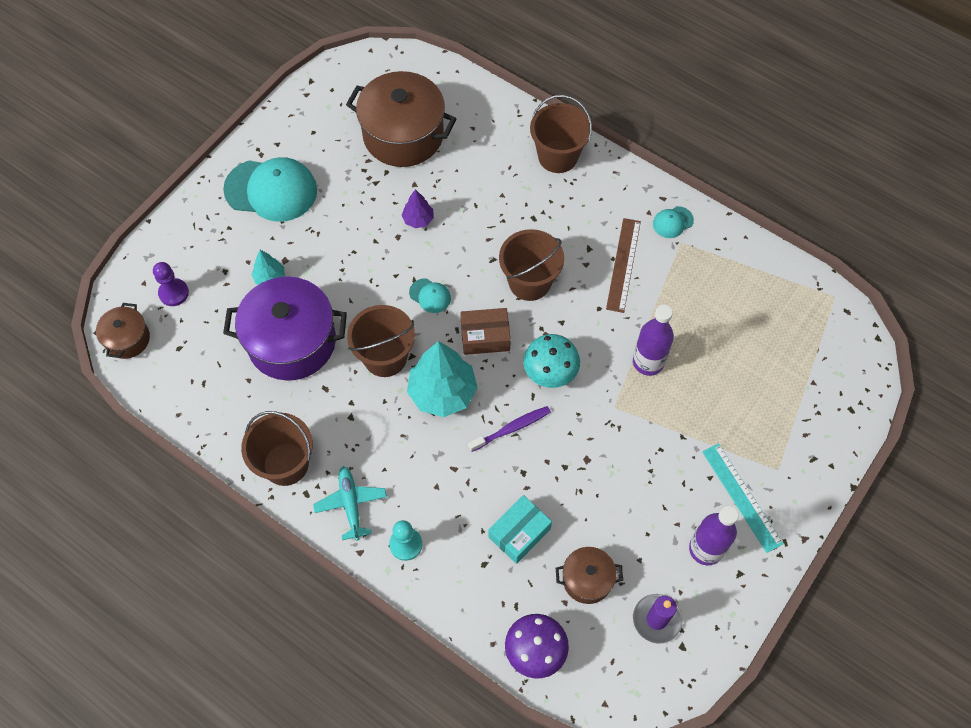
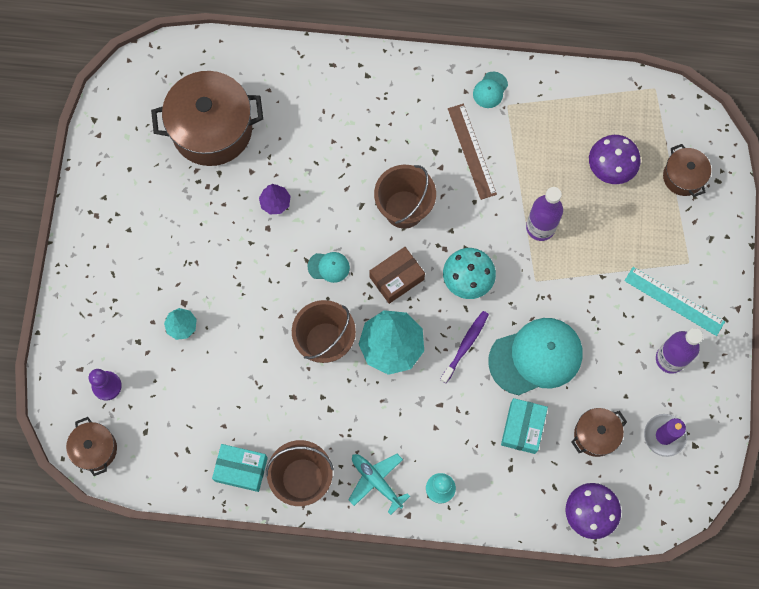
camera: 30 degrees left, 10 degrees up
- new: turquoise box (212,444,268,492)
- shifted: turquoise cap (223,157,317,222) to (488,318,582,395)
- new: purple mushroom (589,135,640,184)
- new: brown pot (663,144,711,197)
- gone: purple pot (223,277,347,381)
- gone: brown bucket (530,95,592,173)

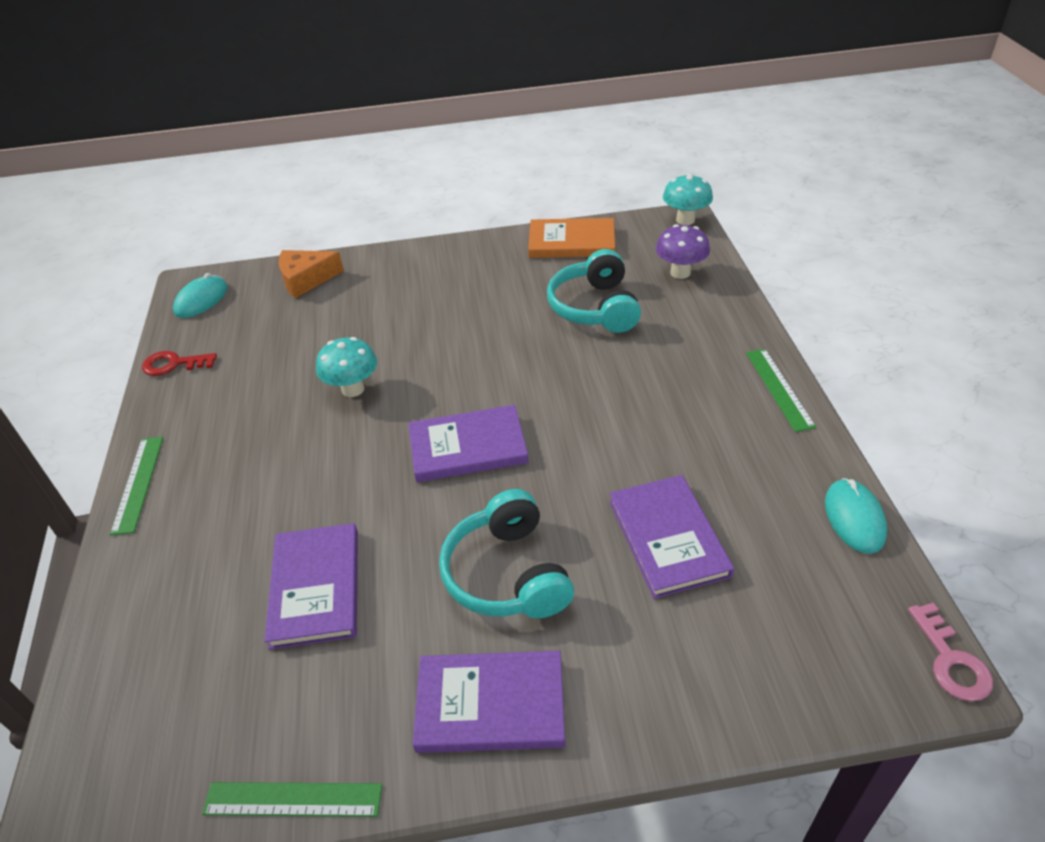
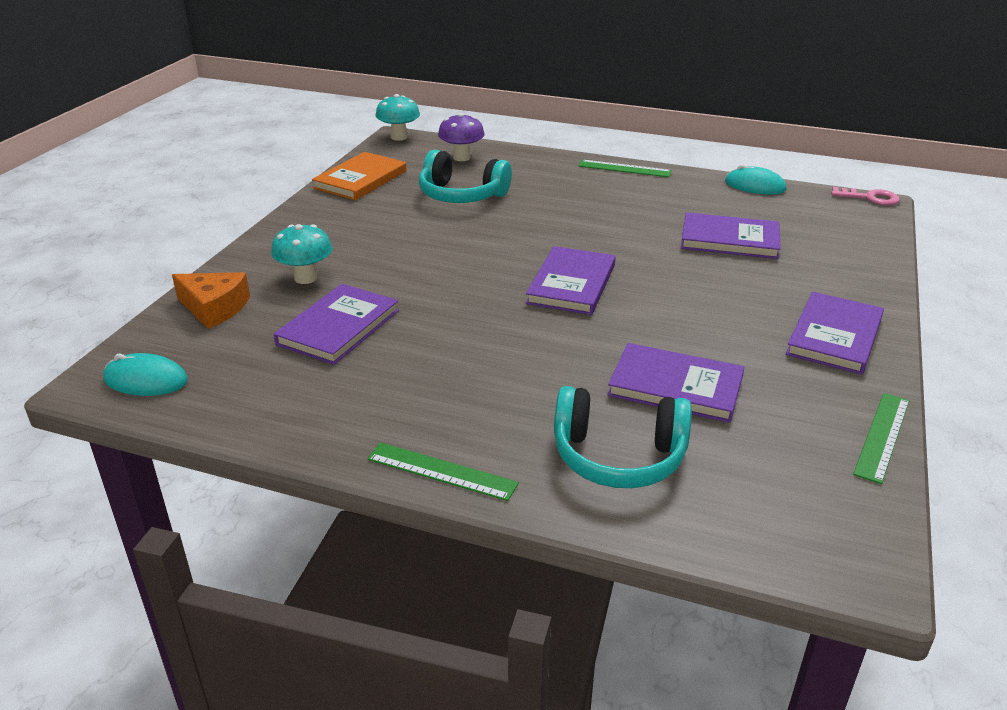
camera: 65 degrees left, 10 degrees down
- rotated: turquoise mouse (173,273,228,318) = (103,353,188,396) 45 degrees counterclockwise
- rotated: orange cheese (279,250,344,298) = (172,272,250,329) 75 degrees counterclockwise
- shifted: turquoise mushroom (316,337,377,397) to (271,224,332,284)
- new: purple book (274,284,399,365)
- shifted: turquoise headphones (439,489,574,619) to (554,386,692,488)
- gone: red key (142,351,217,376)

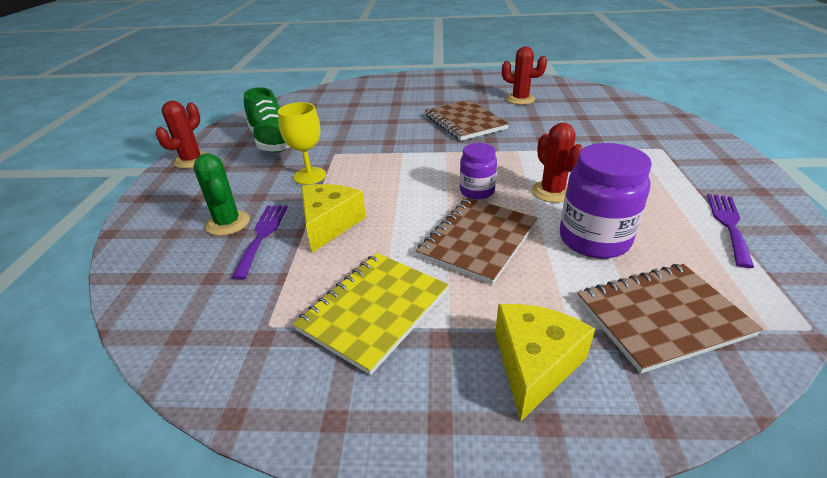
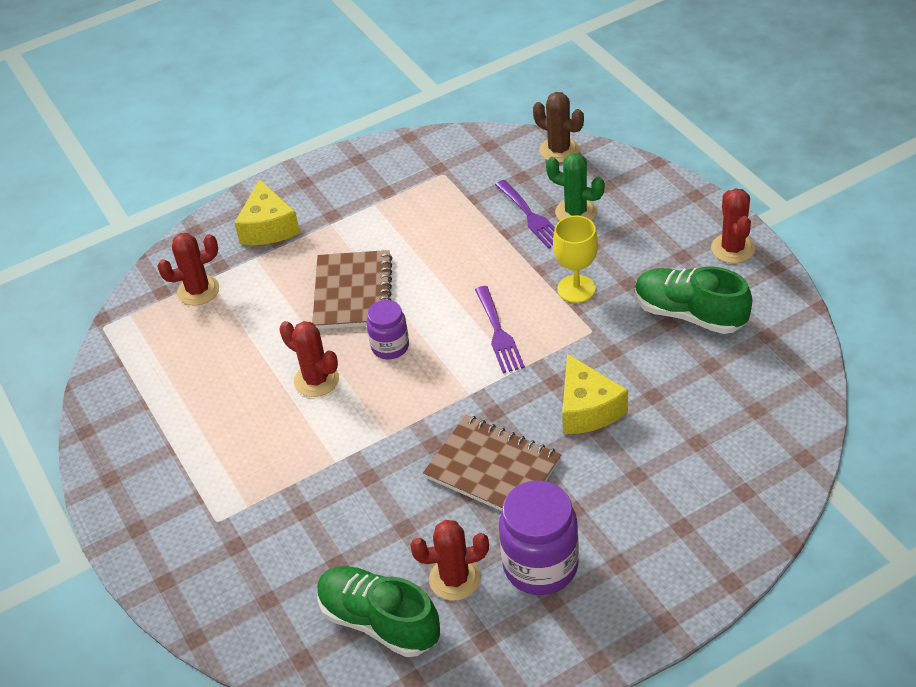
camera: 150 degrees right, 10 degrees up
- swapped: brown notebook (577,264,763,373) to red cactus (157,233,219,306)
- new: green shoe (317,566,440,657)
- shifted: purple fork (707,194,754,268) to (475,286,525,373)
- shifted: purple jar (560,143,652,259) to (499,480,579,595)
- new: brown cactus (533,92,584,163)
- shifted: yellow cheese (301,184,366,253) to (562,354,628,434)
- gone: yellow notebook (293,253,449,375)

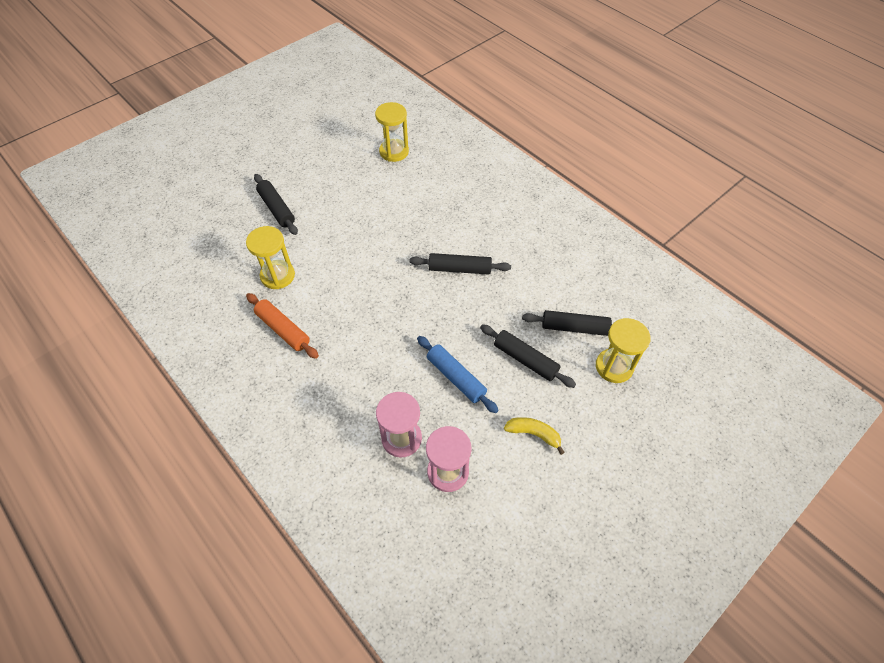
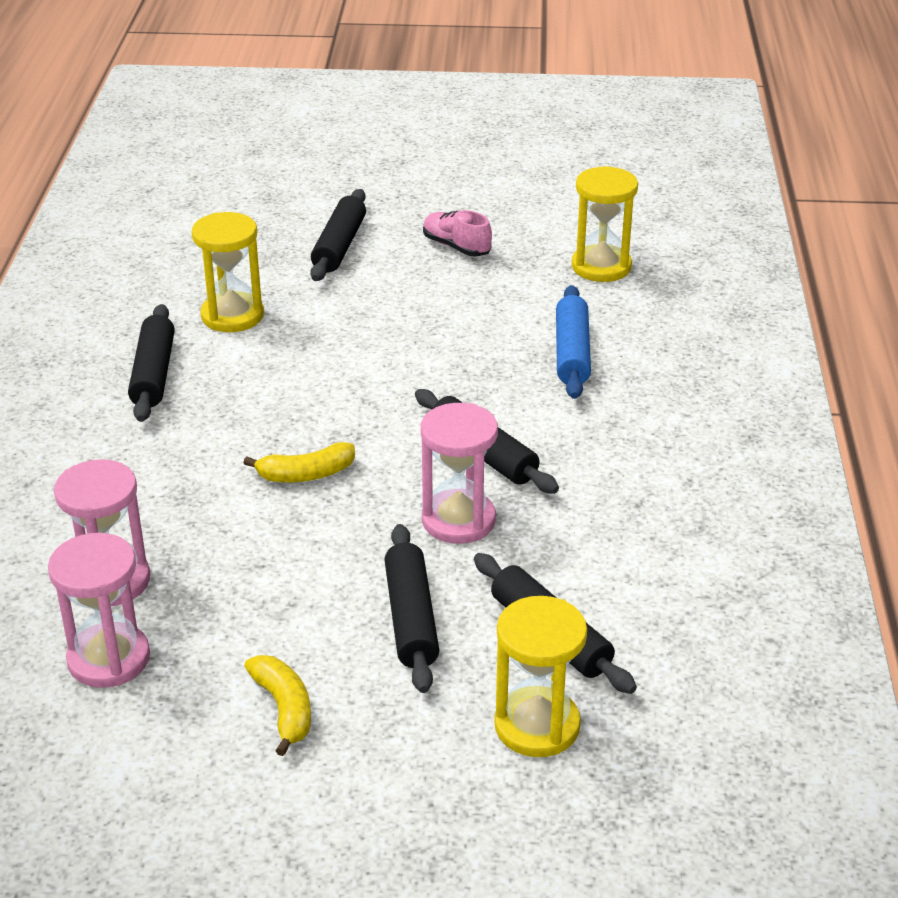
camera: 45 degrees right, 20 degrees down
- repainted: orange rolling pin (246,293,319,359) to black rolling pin (128,304,175,422)
- new: yellow banana (243,442,355,482)
- new: pink hourglass (421,403,498,544)
- new: pink shoe (423,210,492,257)
- shifted: blue rolling pin (417,336,499,413) to (556,285,591,399)

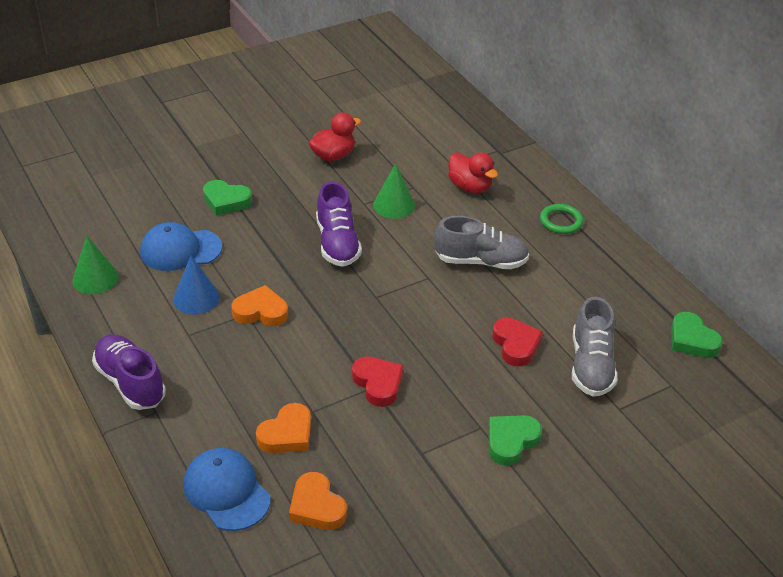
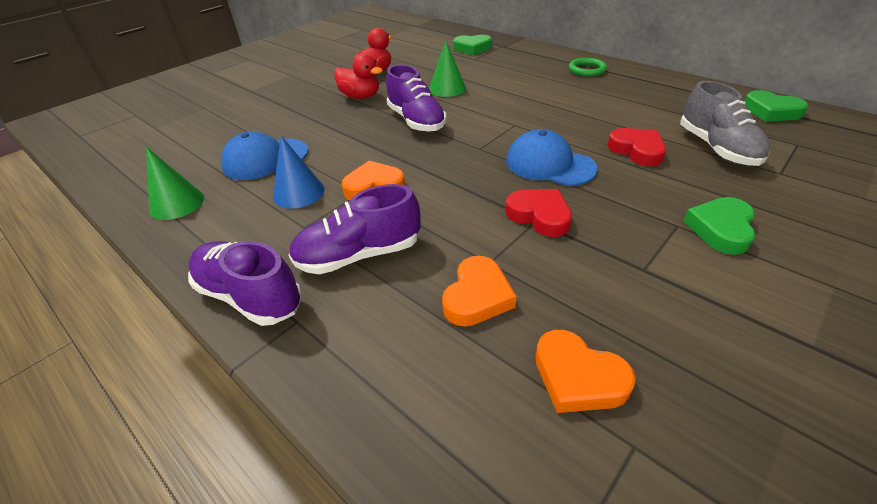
camera: 15 degrees left, 0 degrees up
- new: purple shoe (289,184,421,274)
- shifted: red duck (448,152,498,193) to (334,54,383,99)
- shifted: green heart (203,180,252,216) to (453,35,492,55)
- shifted: blue cap (183,448,271,531) to (506,129,598,186)
- gone: grey shoe (434,216,529,269)

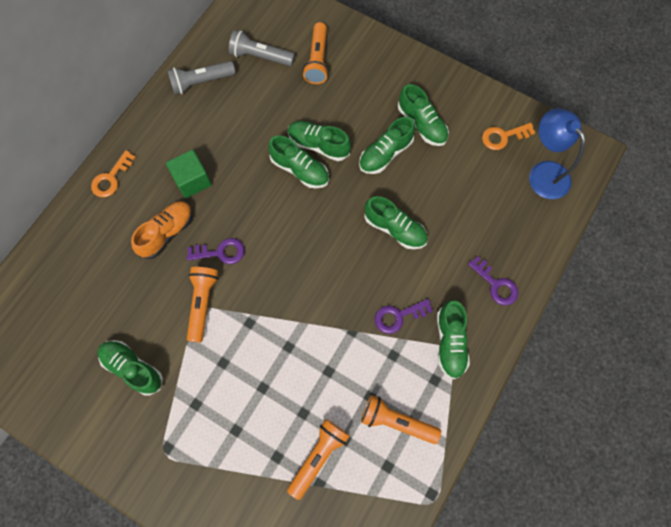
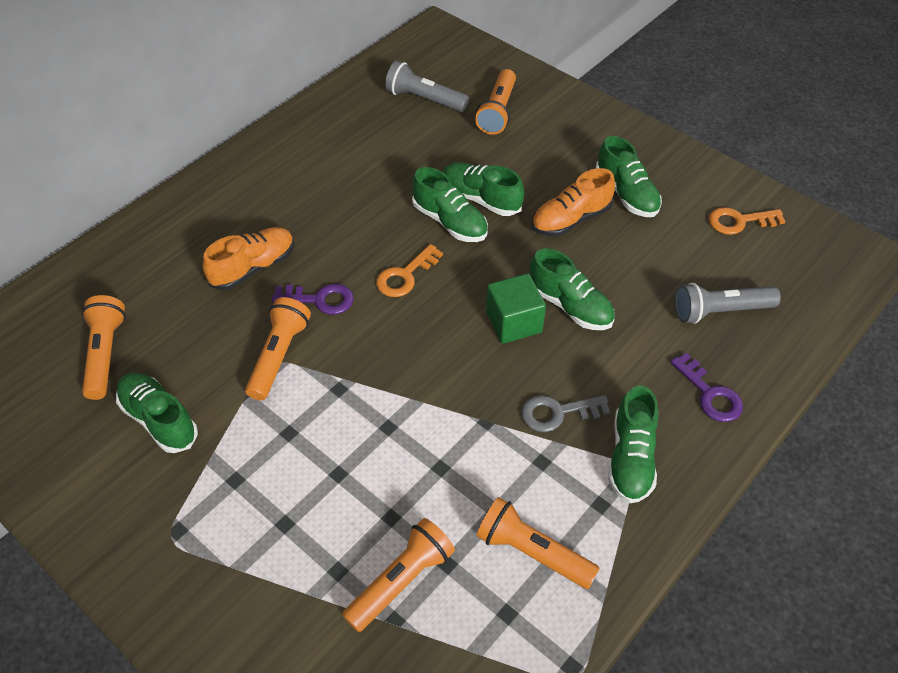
camera: 10 degrees right, 20 degrees down
- new: orange flashlight (82,295,126,400)
- shifted: orange key (91,150,136,197) to (376,244,443,297)
- shifted: green cube (166,149,212,198) to (486,274,546,344)
- repainted: purple key (375,299,433,334) to grey key (521,395,610,432)
- repainted: green shoe (359,117,415,174) to orange shoe (532,168,615,236)
- shifted: grey flashlight (167,61,236,95) to (675,283,781,324)
- gone: blue lamp (529,108,586,199)

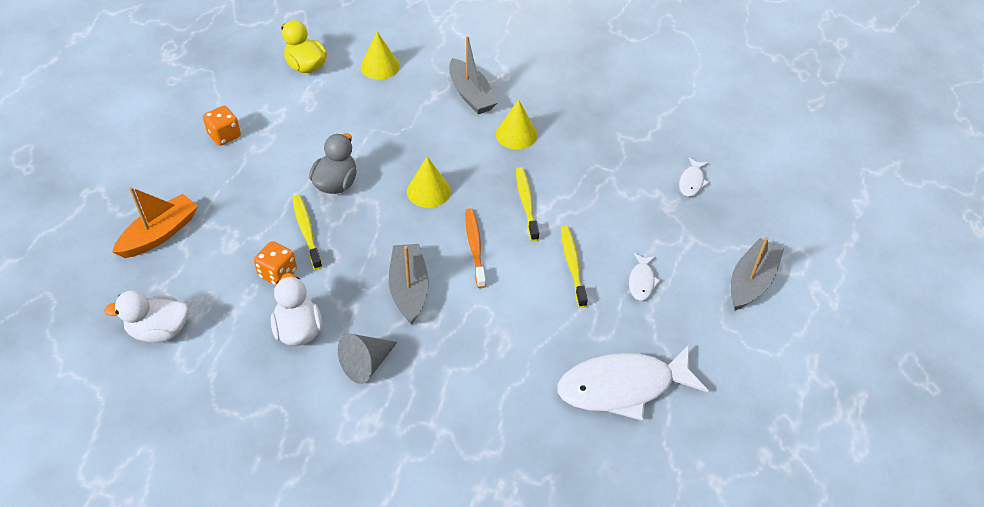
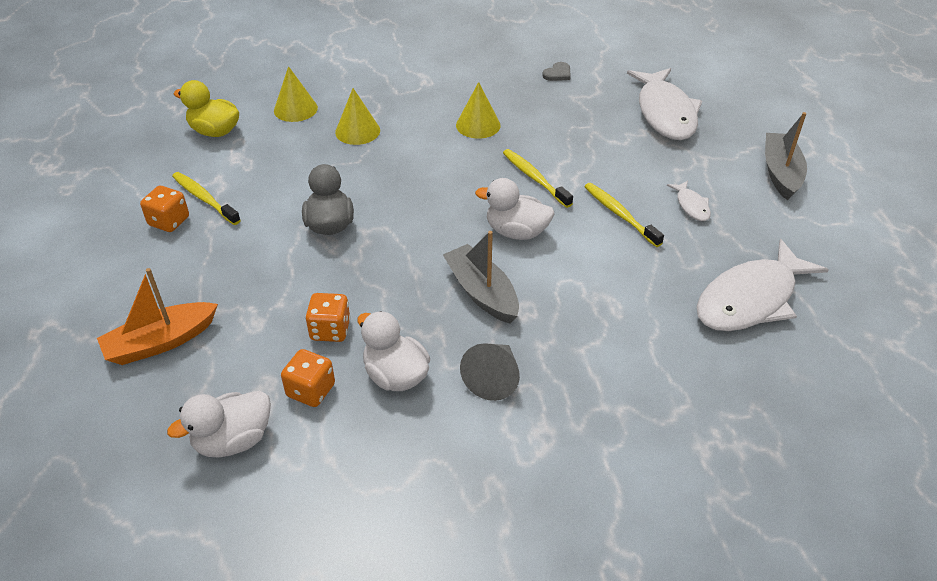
camera: 25 degrees left, 5 degrees down
- rotated: orange boat (112,187,198,258) = (97,268,218,365) 135 degrees counterclockwise
- shifted: yellow toothbrush (292,194,322,270) to (172,172,241,225)
- new: orange dice (281,349,335,407)
- shifted: yellow cone (407,156,451,208) to (335,88,380,145)
- swapped: orange toothbrush (465,208,486,288) to white duck (475,178,554,240)
- new: grey heart (542,62,571,81)
- scaled: white fish (679,157,709,197) = (627,68,702,140) x2.26
- gone: grey boat (449,36,498,114)

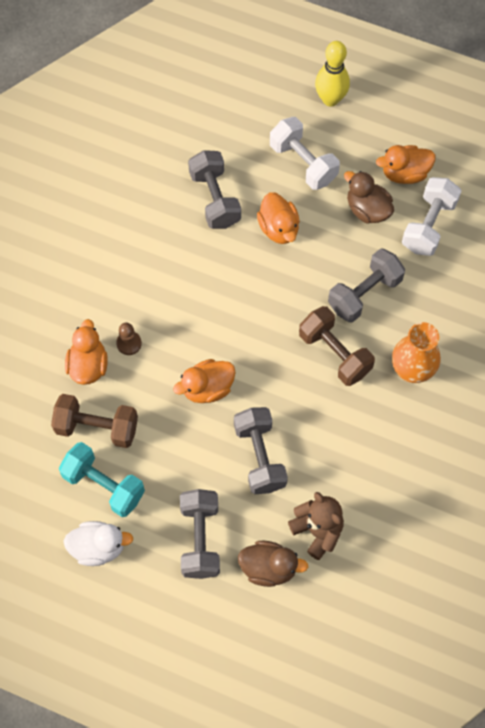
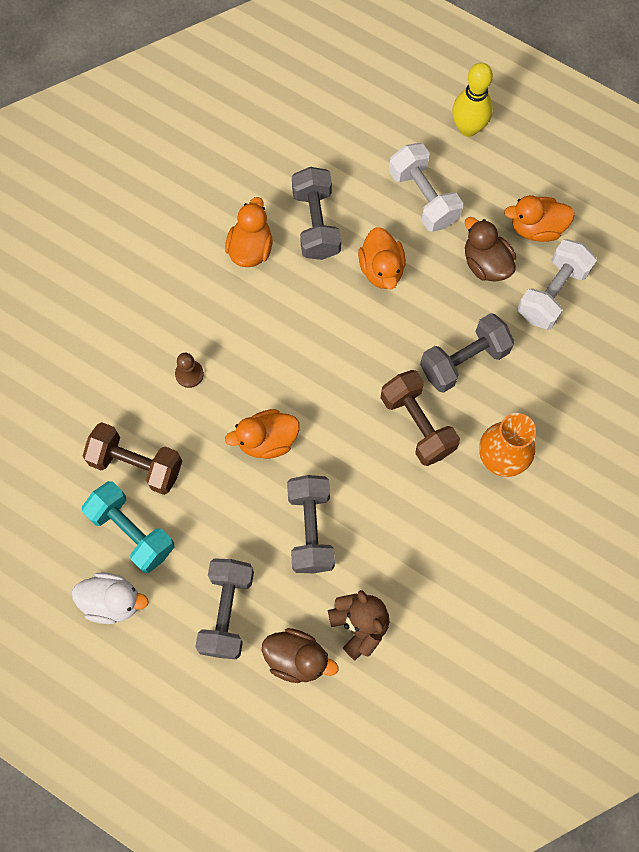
camera: 10 degrees right, 5 degrees up
- shifted: orange duck (65,319,108,385) to (225,197,273,267)

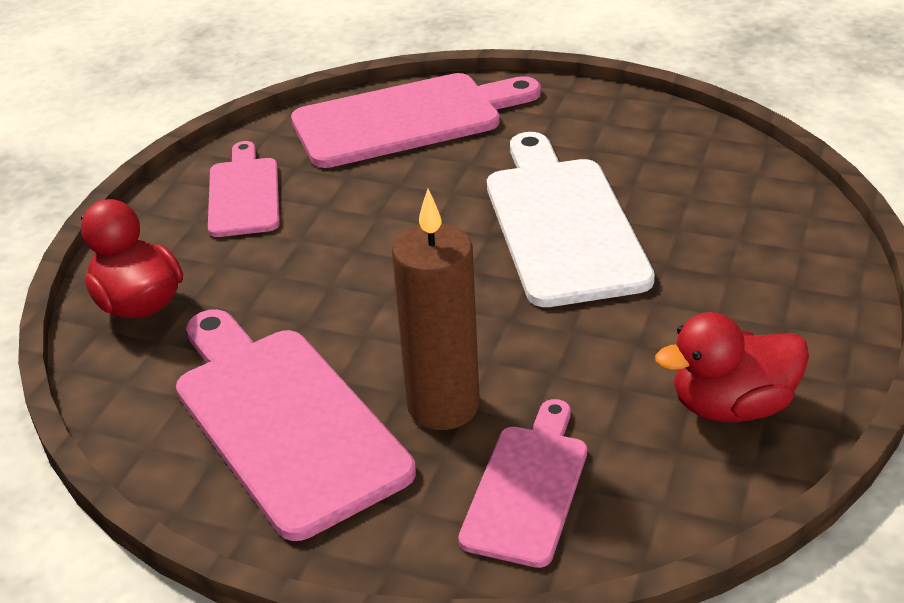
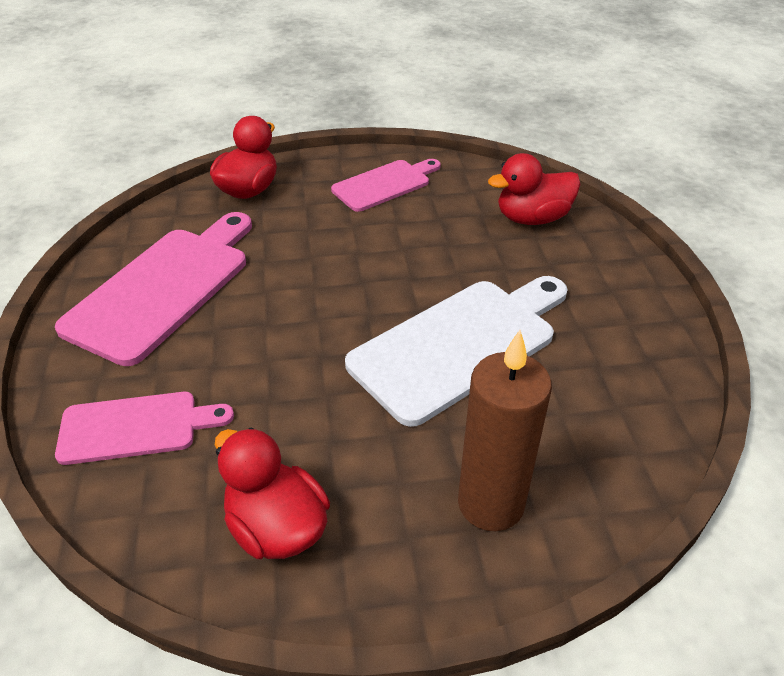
camera: 60 degrees right, 5 degrees up
- shifted: brown candle (392,189,480,430) to (458,330,552,531)
- swapped: pink cutting board (291,73,541,168) to red duck (488,153,581,225)

